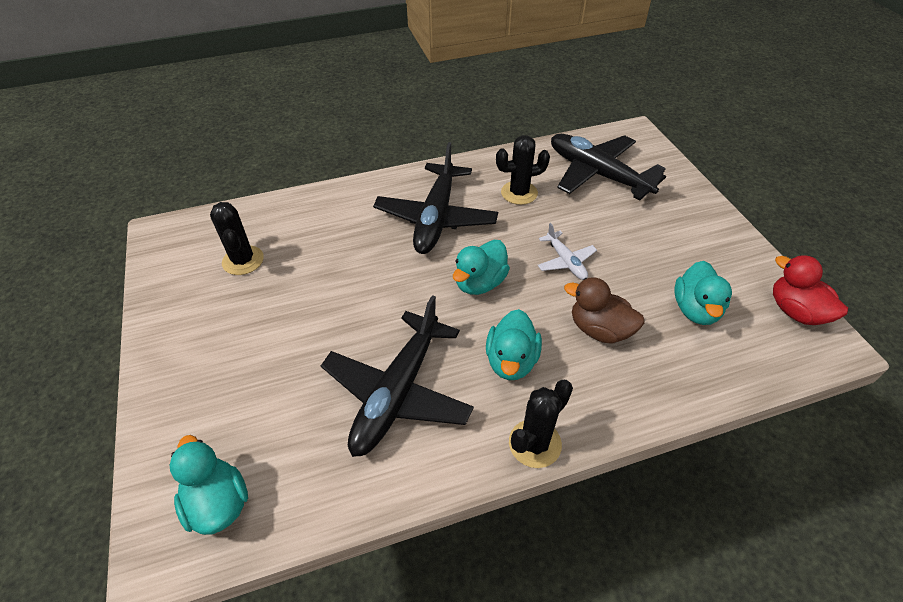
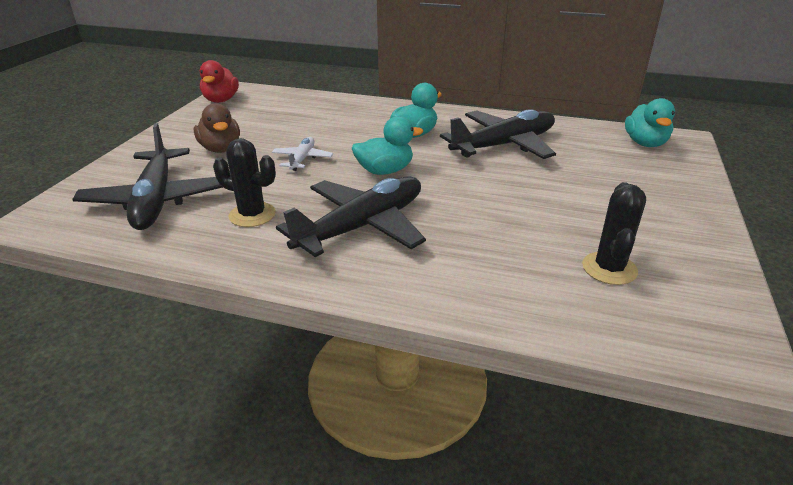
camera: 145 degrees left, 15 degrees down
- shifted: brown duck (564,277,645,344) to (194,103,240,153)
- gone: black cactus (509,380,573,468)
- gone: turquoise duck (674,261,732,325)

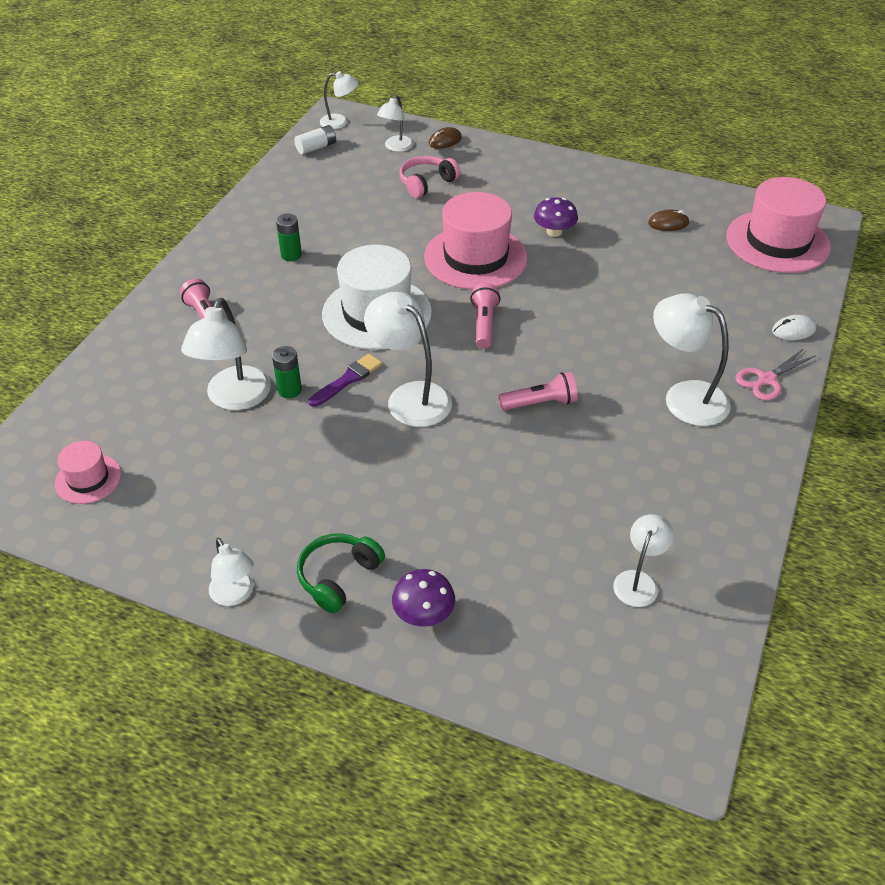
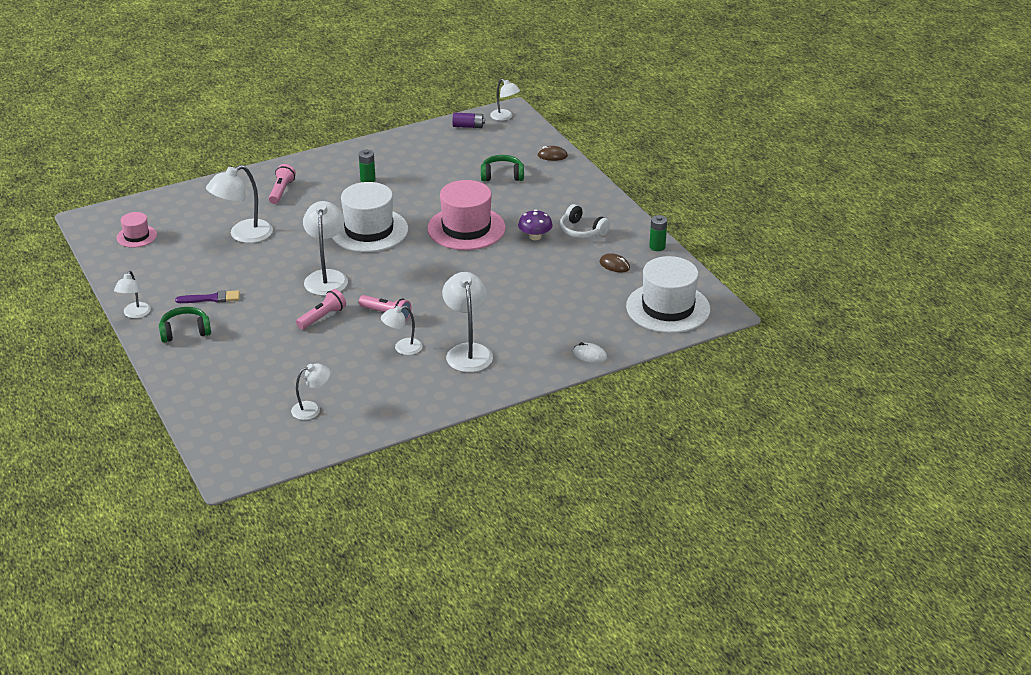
camera: 40 degrees right, 10 degrees down
- shifted: purple brush (309,354,382,407) to (175,290,240,303)
- shifted: pink flashlight (470,283,500,348) to (296,289,346,330)
- shifted: white lamp (377,95,414,152) to (381,306,422,355)
- repainted: white battery (294,125,336,155) to purple battery (452,113,485,128)
- repainted: pink headphones (399,156,460,198) to green headphones (481,155,524,181)
- new: white headphones (560,204,610,238)
- repainted: pink hat (726,177,831,273) to white hat (626,256,710,333)
- shifted: green battery (272,346,302,398) to (649,215,667,251)
- gone: purple mushroom (392,569,455,626)
- gone: pink scissors (736,348,816,400)

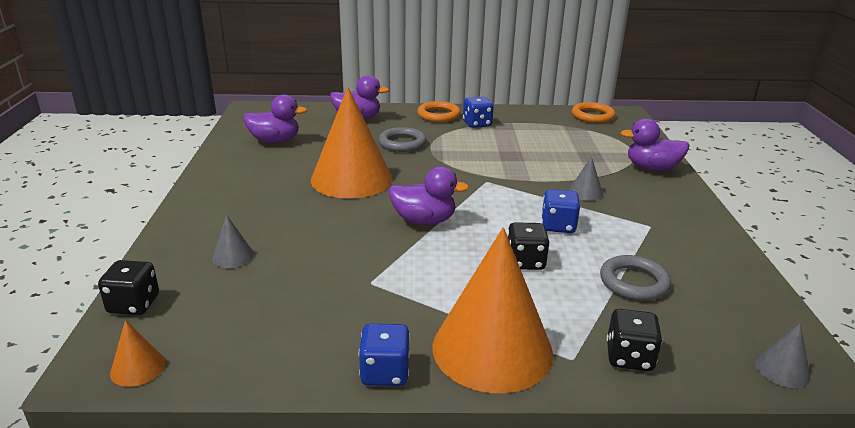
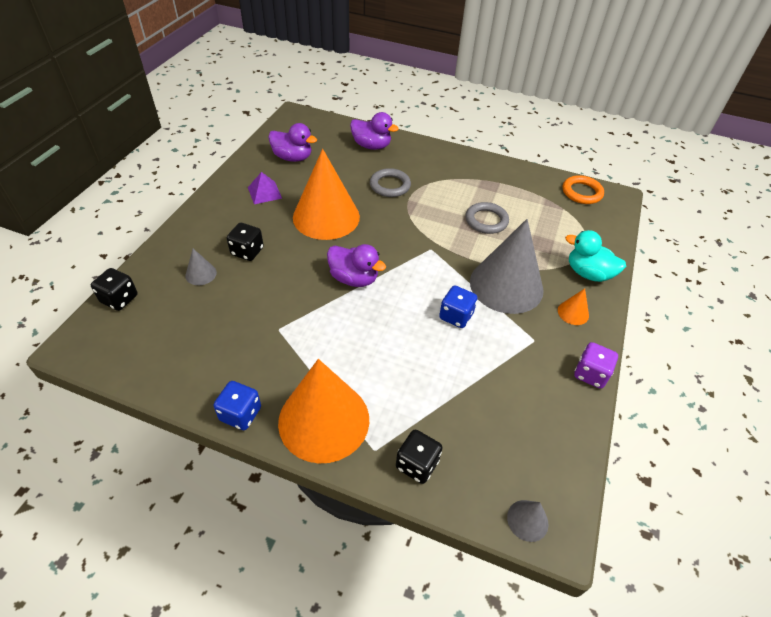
camera: 20 degrees right, 20 degrees up
- shifted: black dice (508,222,550,270) to (227,223,264,261)
- new: purple pyramid (248,172,282,204)
- shifted: grey ring (600,255,671,301) to (466,202,509,234)
- scaled: grey cone (569,156,603,201) = (470,219,544,314) x2.45
- shifted: orange cone (110,320,165,387) to (558,289,589,325)
- repainted: purple duck (621,119,690,171) to turquoise duck (565,230,626,282)
- new: purple dice (574,342,618,389)
- gone: orange ring (417,101,461,122)
- gone: blue dice (463,96,494,128)

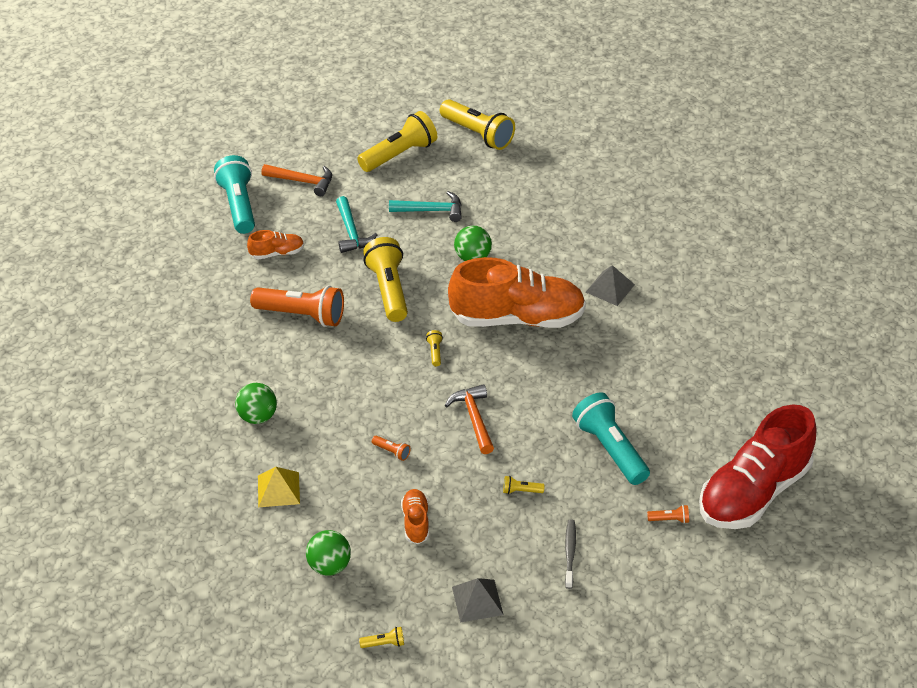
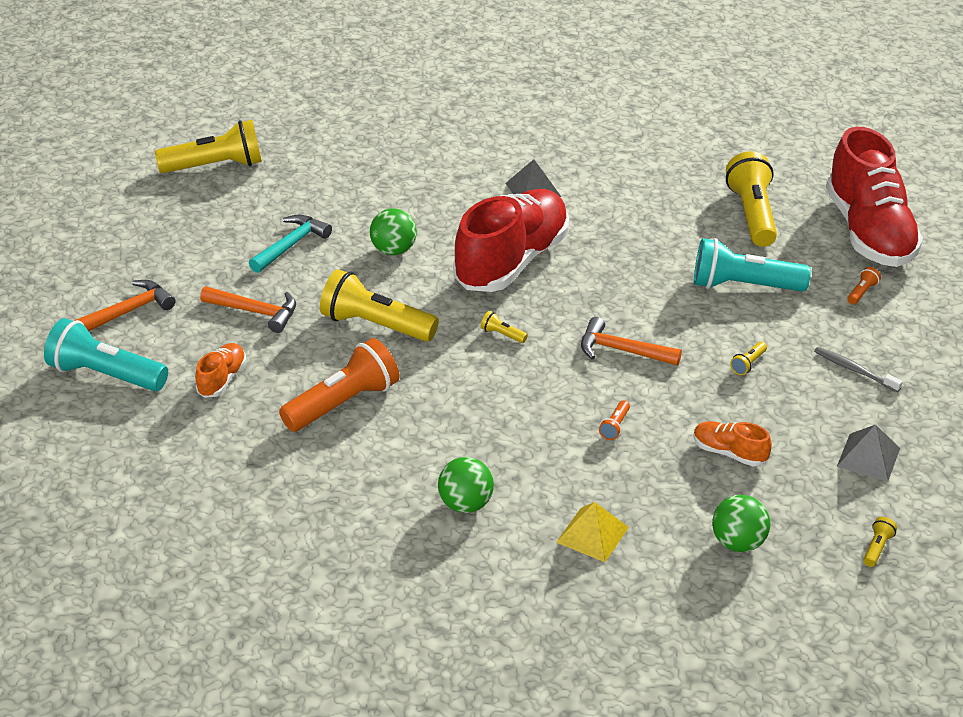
camera: 55 degrees left, 5 degrees down
- repainted: turquoise hammer (336,196,377,253) to orange hammer (200,286,296,333)
- repainted: orange shoe (448,257,586,328) to red shoe (453,189,569,292)
- rotated: orange flashlight (372,436,410,461) = (599,400,630,440) 135 degrees clockwise
- shifted: yellow flashlight (357,111,437,172) to (726,151,777,247)

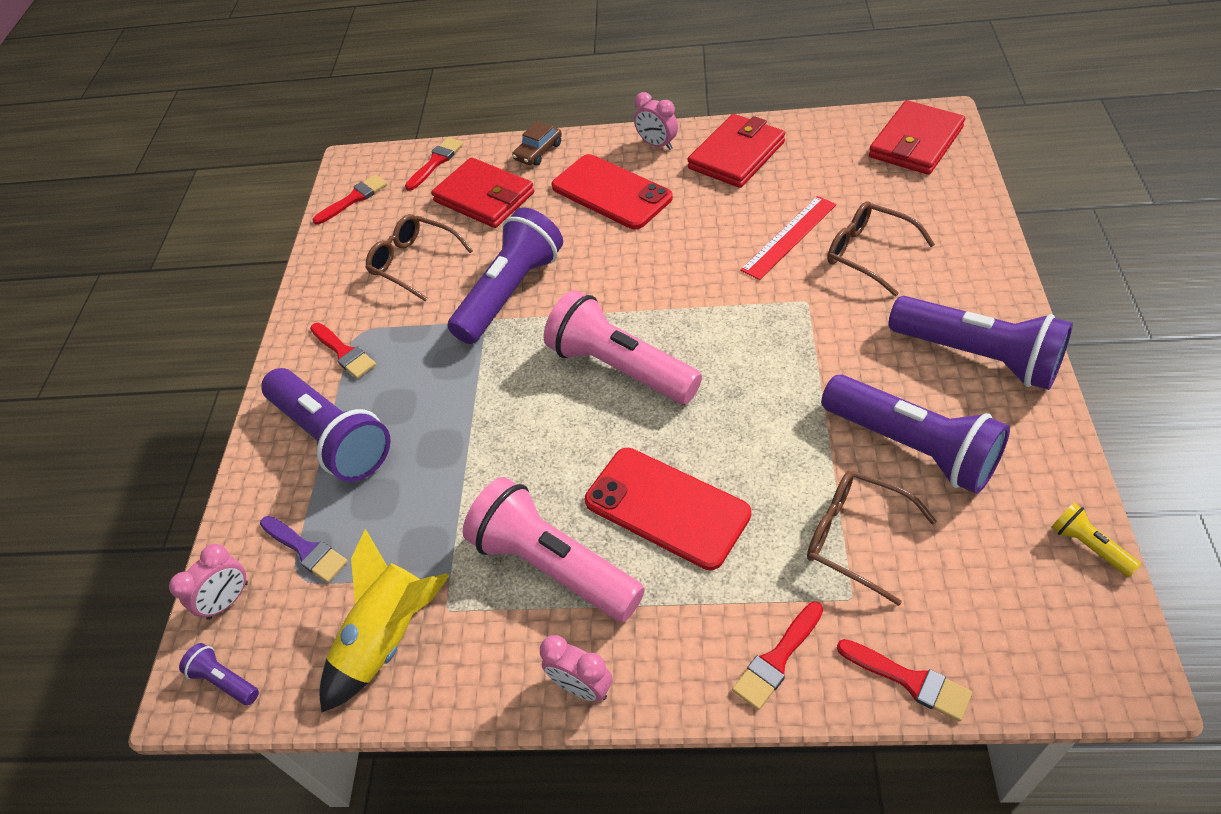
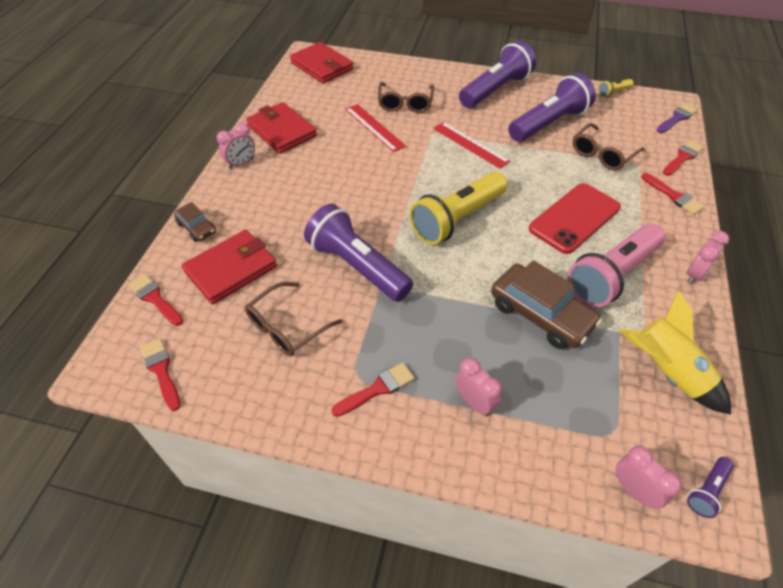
camera: 85 degrees left, 0 degrees up
- rotated: brown glasses (827,201,935,296) = (378,82,434,113) 45 degrees counterclockwise
- repainted: pink flashlight (544,290,702,404) to yellow flashlight (409,172,507,245)
- new: red ruler (433,122,510,169)
- swapped: purple flashlight (261,368,391,482) to pink clock (455,357,502,416)
- new: brown car (491,260,602,349)
- shifted: purple brush (260,516,348,583) to (657,103,698,133)
- gone: red phone (552,154,673,229)

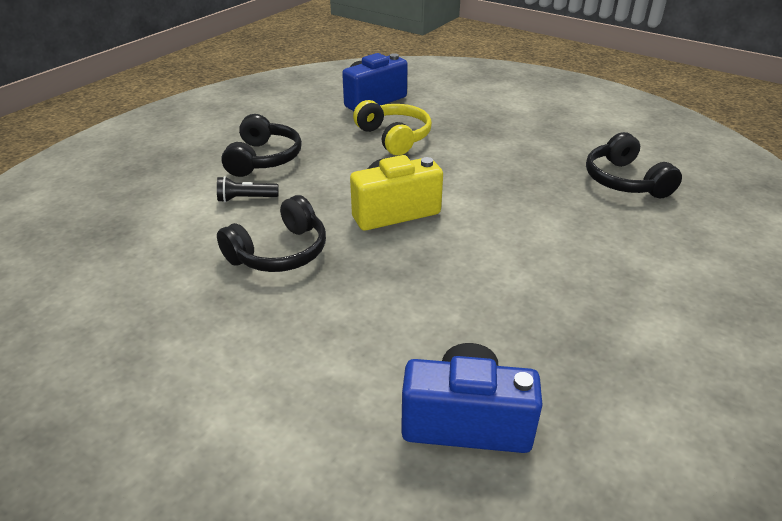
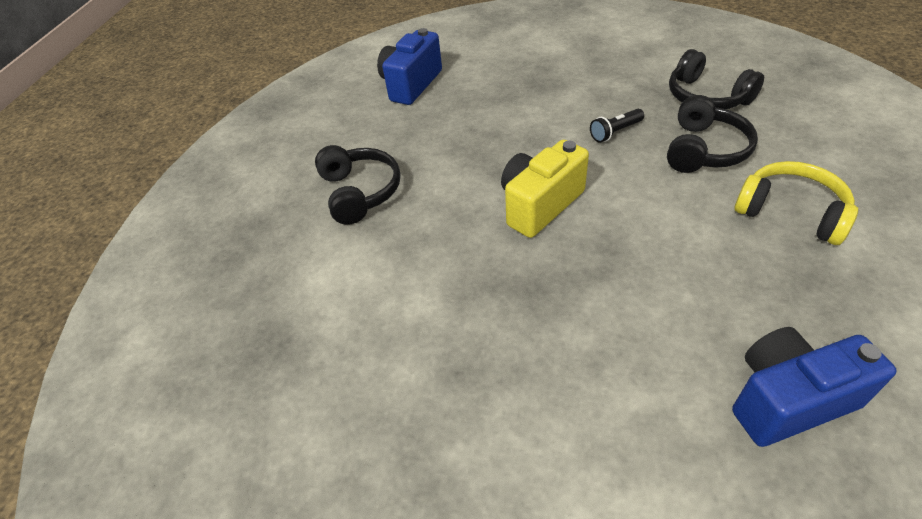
camera: 20 degrees left, 10 degrees up
- shifted: black flashlight (217,176,279,202) to (590,109,644,143)
- shifted: black headphones (217,195,326,272) to (667,95,758,173)
- shifted: yellow headphones (353,100,432,156) to (735,161,858,245)

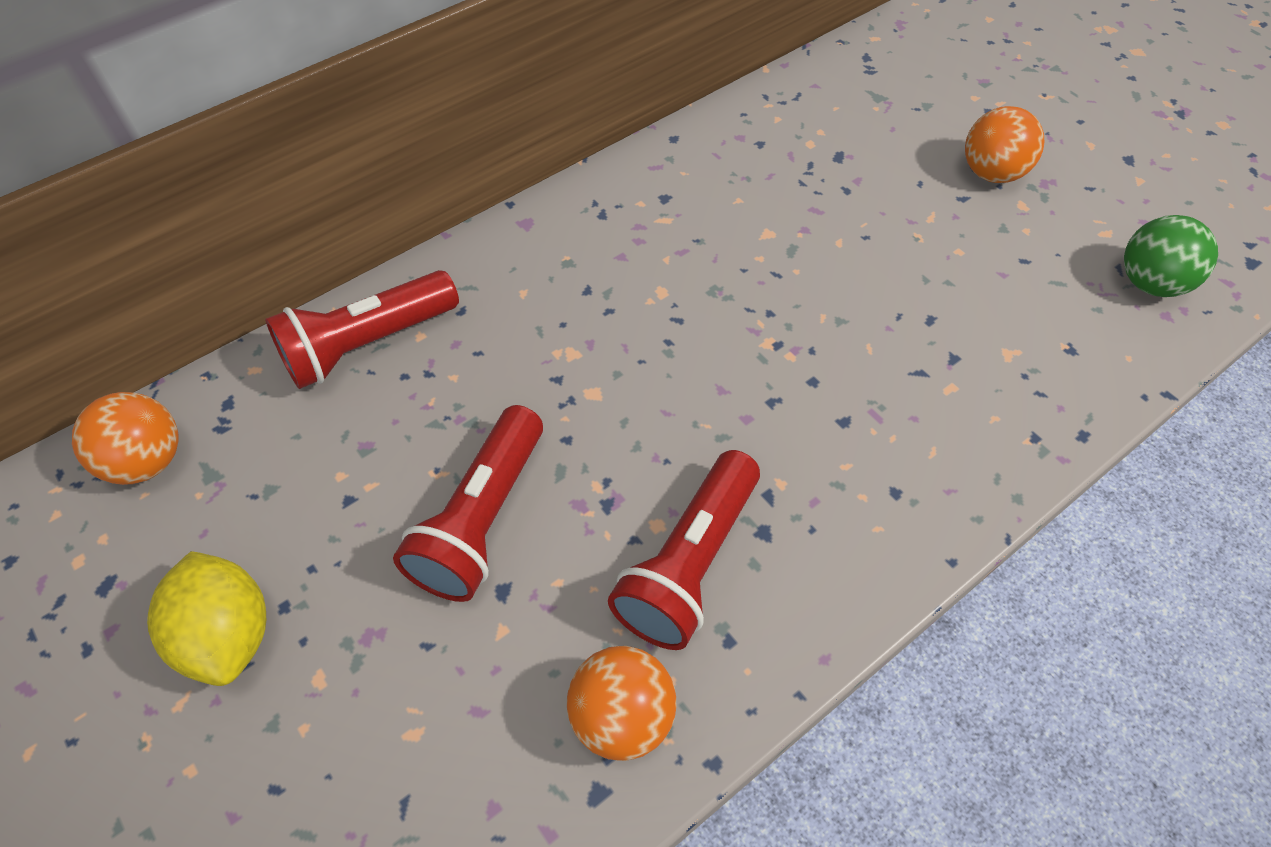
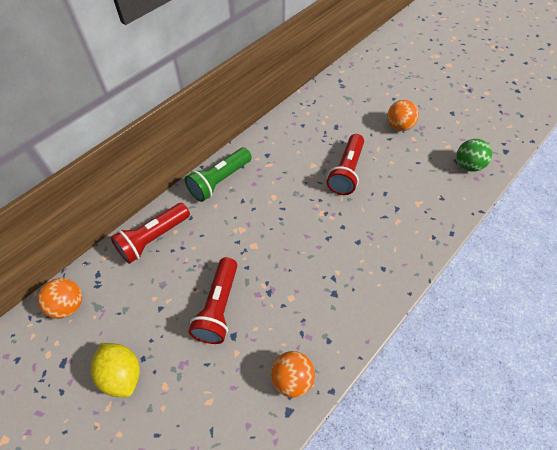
camera: 10 degrees left, 0 degrees up
- new: green flashlight (185,148,252,202)
- shifted: red flashlight (608,450,760,650) to (326,134,364,195)

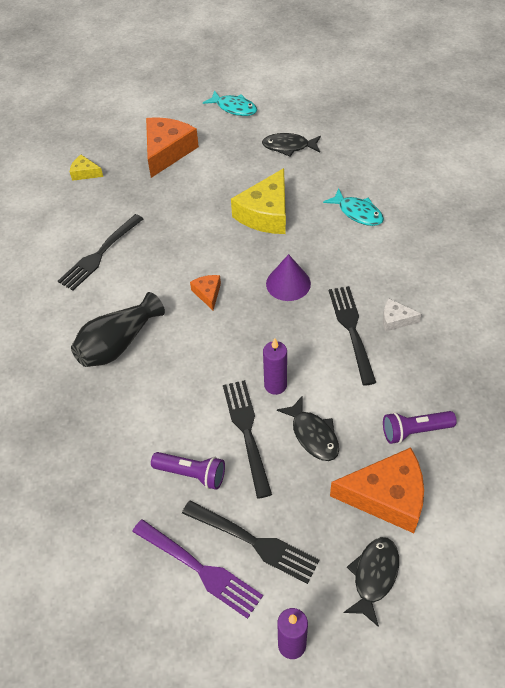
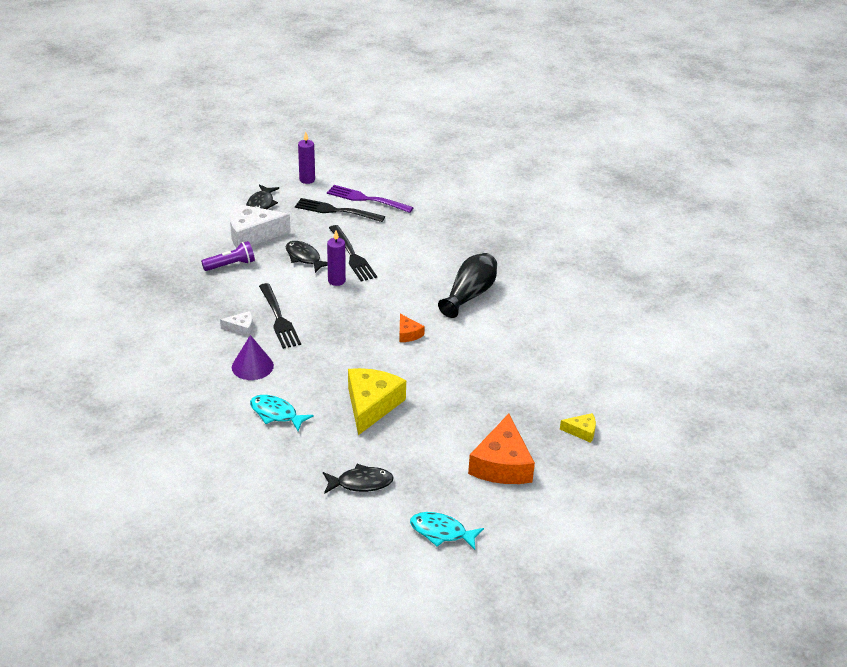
camera: 165 degrees right, 15 degrees down
- repainted: orange cheese (330,447,424,533) to white cheese (230,204,291,248)
- shifted: purple cone (266,254,311,301) to (232,335,274,380)
- gone: black fork (58,214,143,291)
- gone: purple flashlight (151,452,225,490)

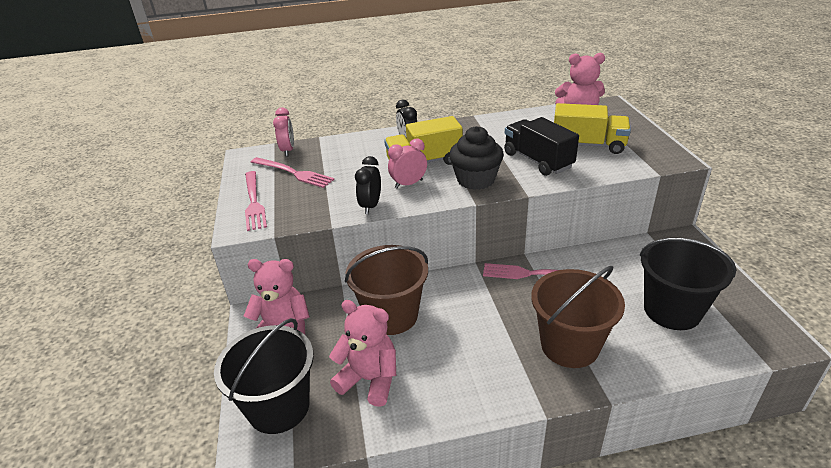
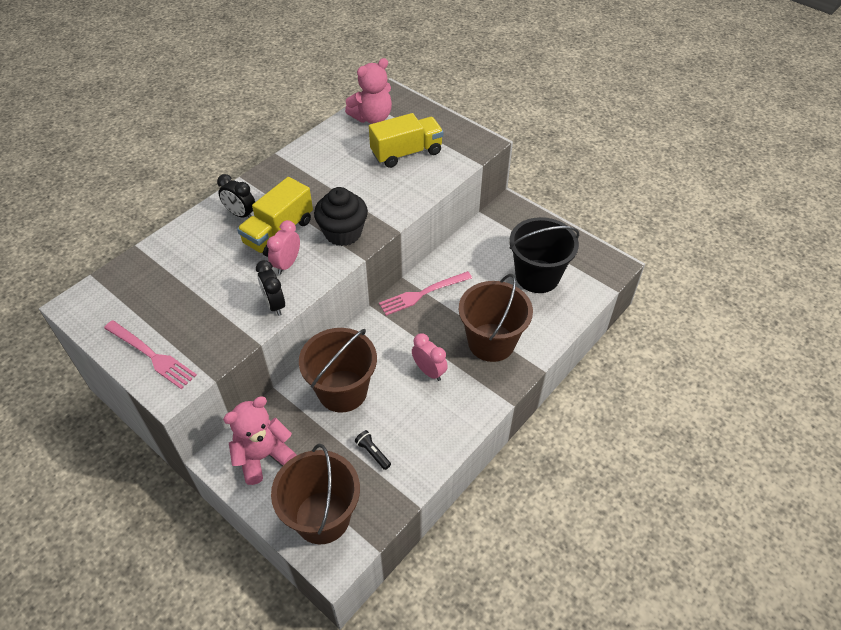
camera: 40 degrees left, 15 degrees up
- repainted: black bucket (214,318,314,434) to brown bucket (271,444,360,544)
- swapped: pink teddy bear (329,300,396,407) to black flashlight (355,430,391,470)
- shifted: pink clock (273,107,294,157) to (412,333,448,381)
- gone: pink fork (251,157,335,188)
- gone: black truck (504,117,579,176)

